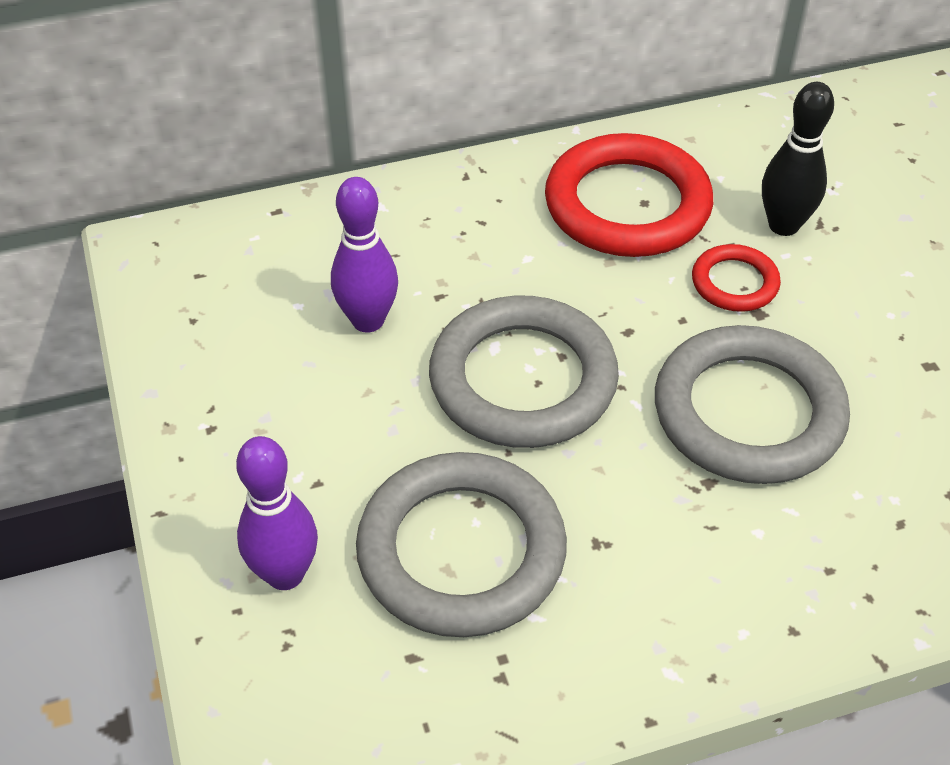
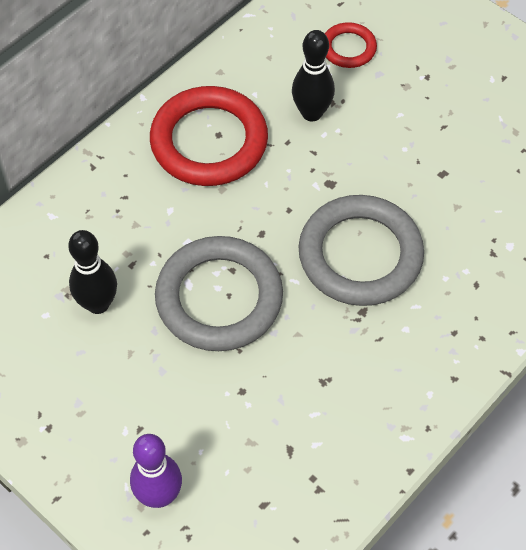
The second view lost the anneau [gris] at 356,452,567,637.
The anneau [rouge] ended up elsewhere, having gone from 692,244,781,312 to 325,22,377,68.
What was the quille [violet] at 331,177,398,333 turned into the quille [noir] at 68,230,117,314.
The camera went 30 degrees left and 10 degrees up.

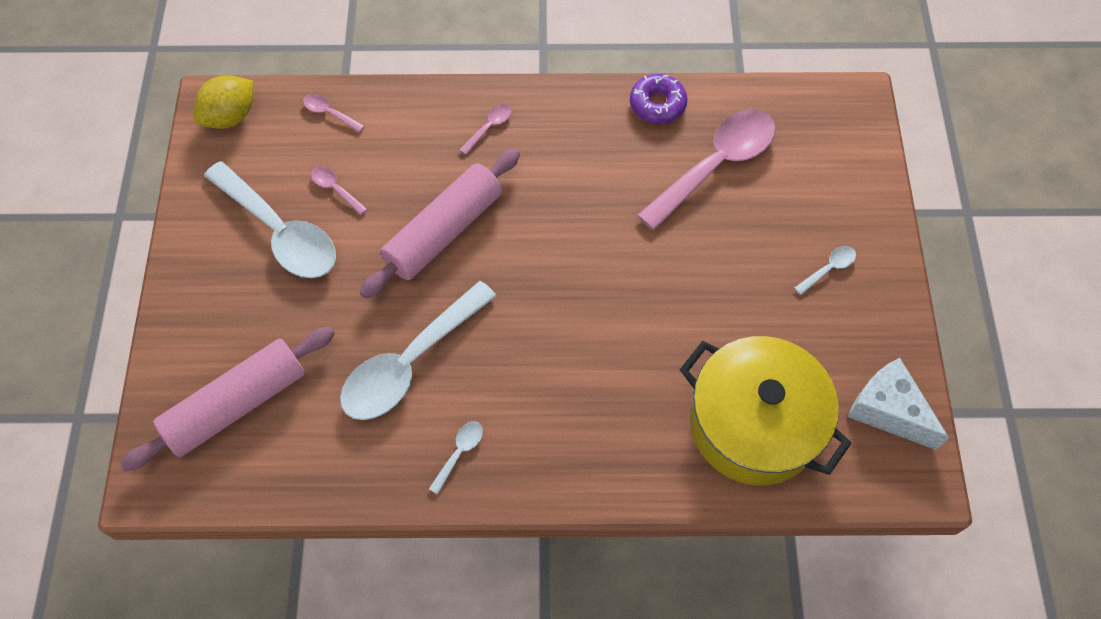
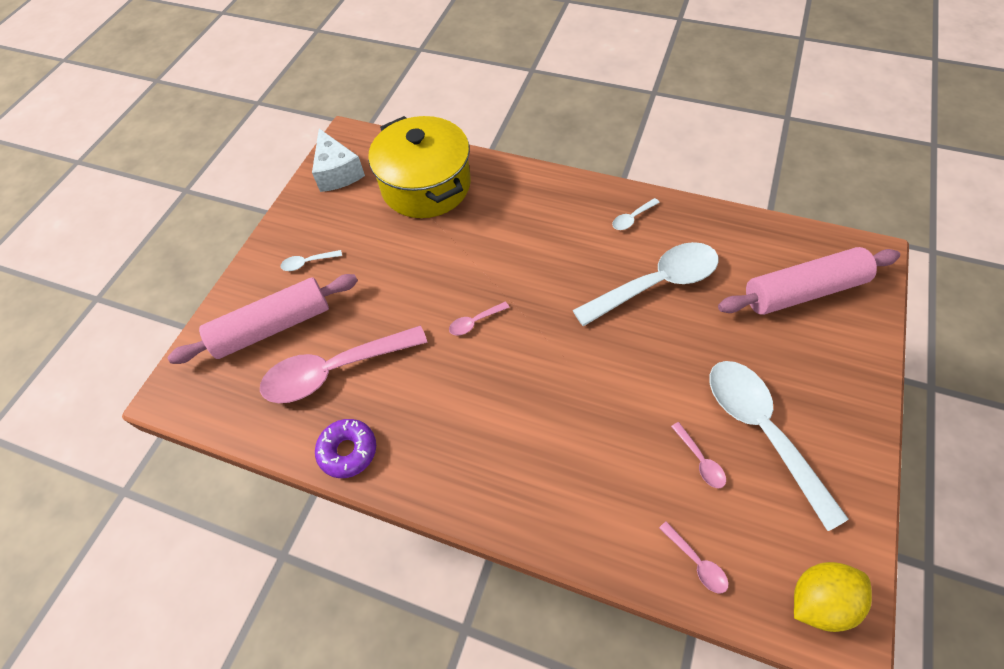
The rouleau à pâtisserie [rose] ended up elsewhere, having gone from 360,149,520,298 to 168,274,358,364.
The cuillère [rose] ended up elsewhere, having gone from 460,104,512,155 to 449,302,510,336.
The camera went 155 degrees left and 5 degrees down.

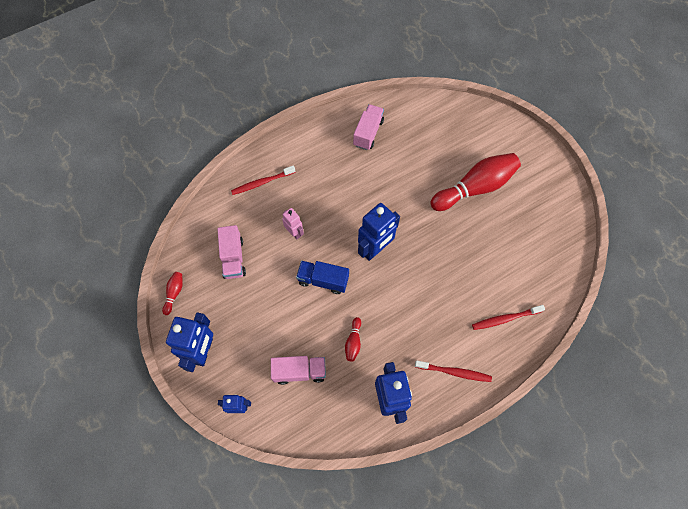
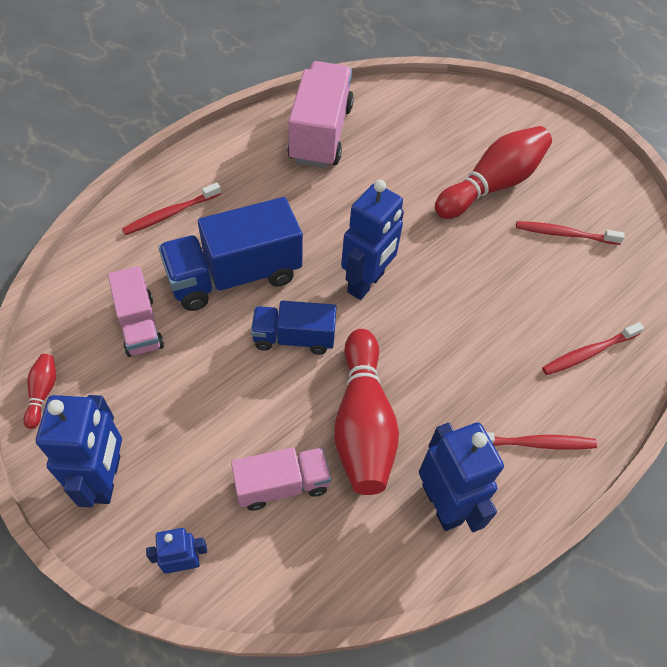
The second view gained the brosse à dents [rouge] at 516,221,625,245.
Where the robot [rose] stood at 282,208,304,239, the camion [bleu] came to stand at 158,197,303,311.
The size of the quille [rouge] at 345,317,361,361 changed by a factor of 2.37.
The size of the camion [rose] at 353,104,384,150 changed by a factor of 1.69.
The camera went 15 degrees left and 10 degrees down.

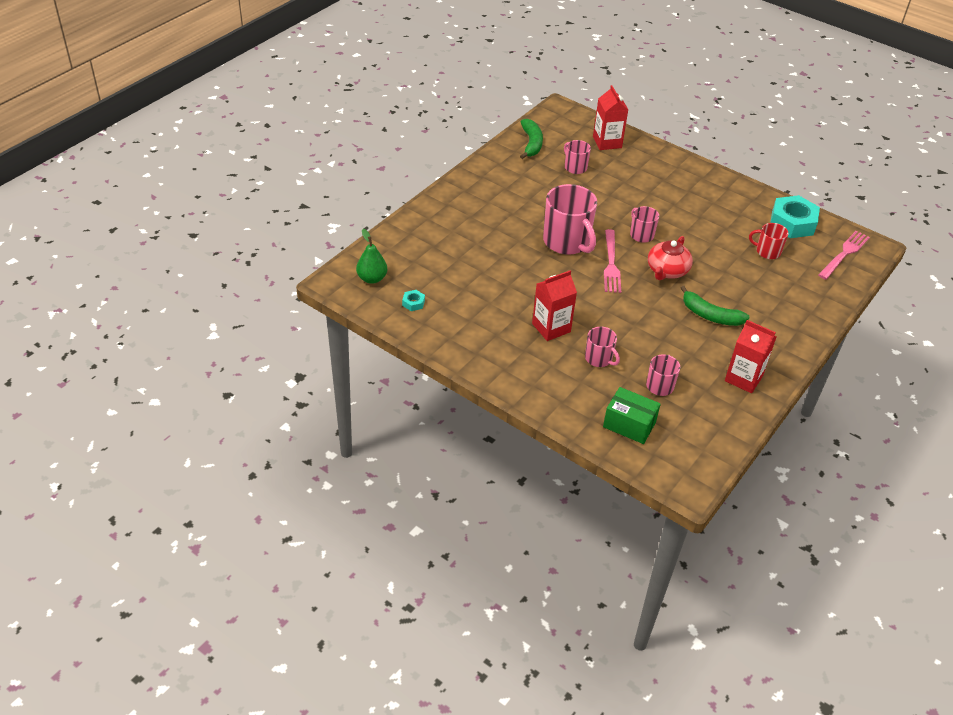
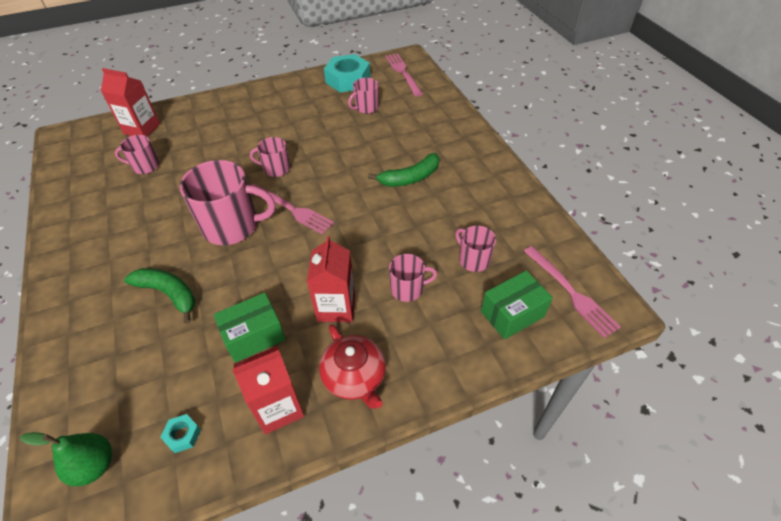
The second view gained the boîte [vert] at 213,292,286,363.
The second view gained the fourchette [rose] at 524,246,621,338.
The banane [vert] ended up elsewhere, having gone from 520,119,543,159 to 124,268,195,324.
The théière [rouge] ended up elsewhere, having gone from 648,236,693,280 to 319,324,386,409.
The brique de lait [rouge] ended up elsewhere, having gone from 725,320,776,393 to 232,346,304,434.
What was the tasse [rouge] at 749,223,788,259 turned into the tasse [rose] at 348,78,379,114.
The camera went 55 degrees left and 5 degrees up.

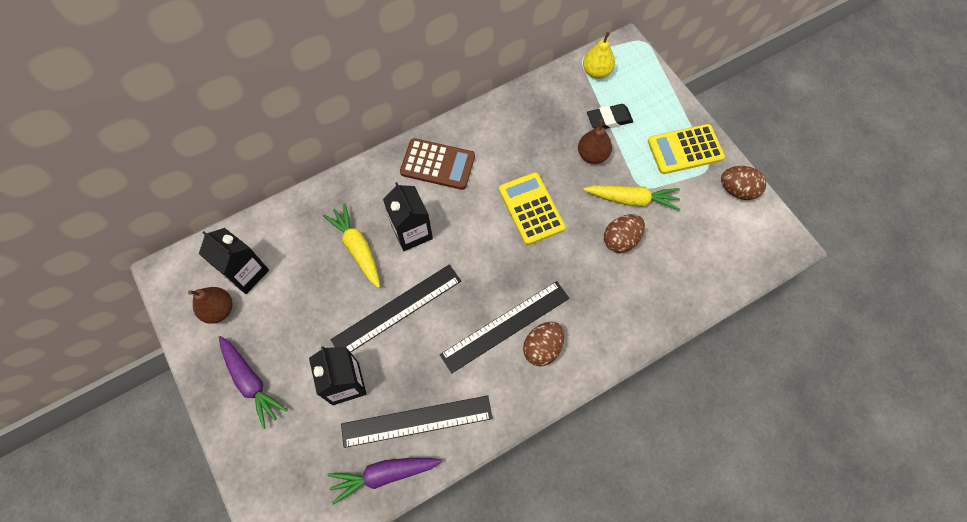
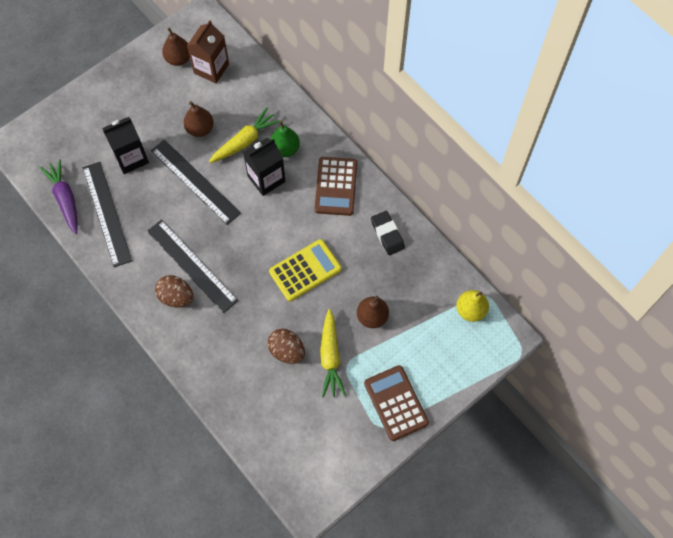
The second view lost the carotte [violet] at 219,336,288,429.
The second view lost the œuf [marron] at 721,166,766,200.
The second view gained the poire [marron] at 184,101,214,137.
The second view gained the poire [vert] at 270,120,300,157.
The gomme [noir] ended up elsewhere, having gone from 587,104,633,129 to 371,211,405,255.
What was the brique de lait [noir] at 199,228,269,294 turned into the brique de lait [marron] at 187,20,229,83.
What was the calculatrice [jaune] at 648,124,725,174 turned into the calculatrice [marron] at 364,365,429,441.
The camera went 80 degrees right and 0 degrees up.

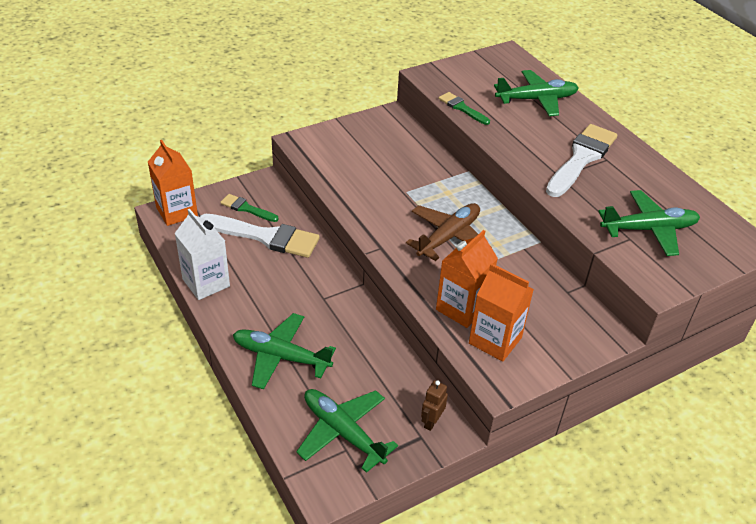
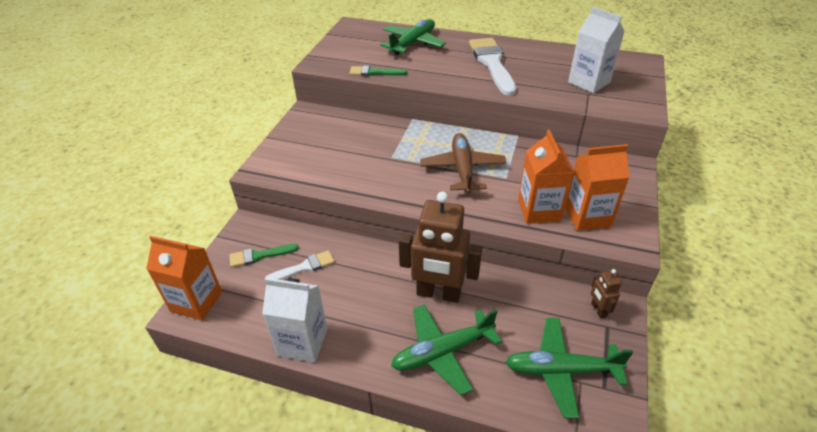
The second view gained the robot [marron] at 399,192,482,303.
Where the avion [vert] stood at 598,190,700,256, the brique de lait [blanc] came to stand at 568,7,625,93.
The size of the pinceau [blanc] at 200,214,320,258 changed by a factor of 0.53.
The camera went 40 degrees left and 0 degrees up.

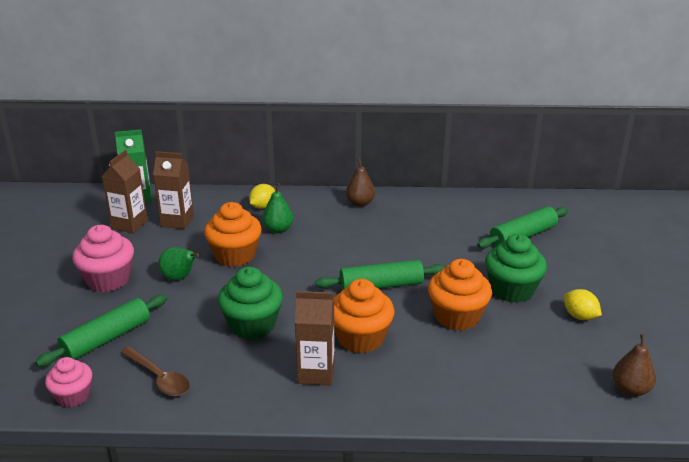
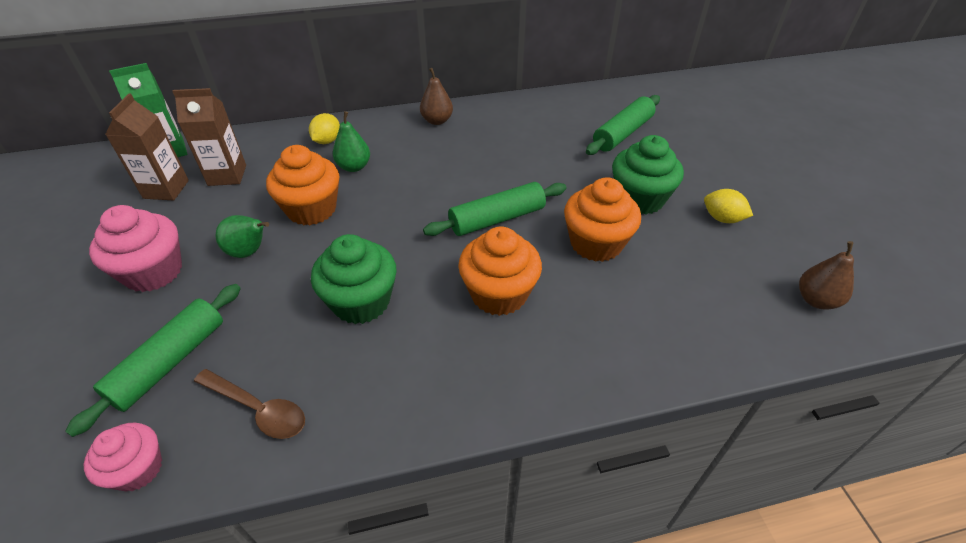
The second view lost the brique de lait [marron] at 295,291,335,385.
The camera went 15 degrees left and 15 degrees up.

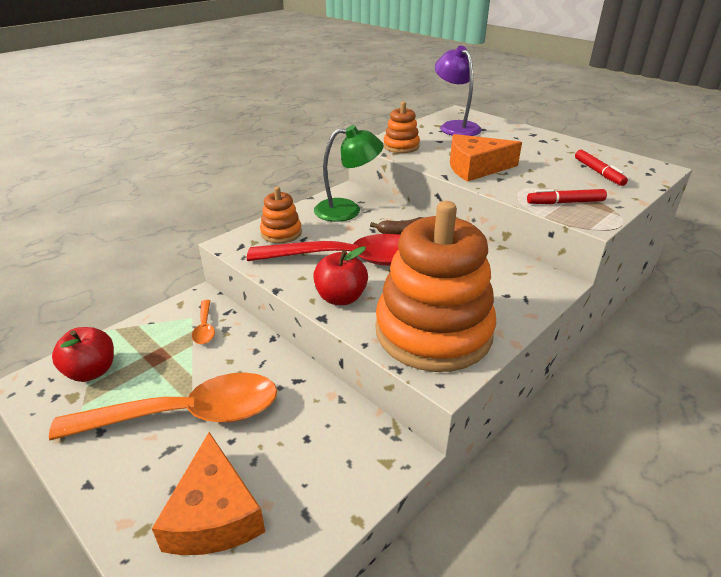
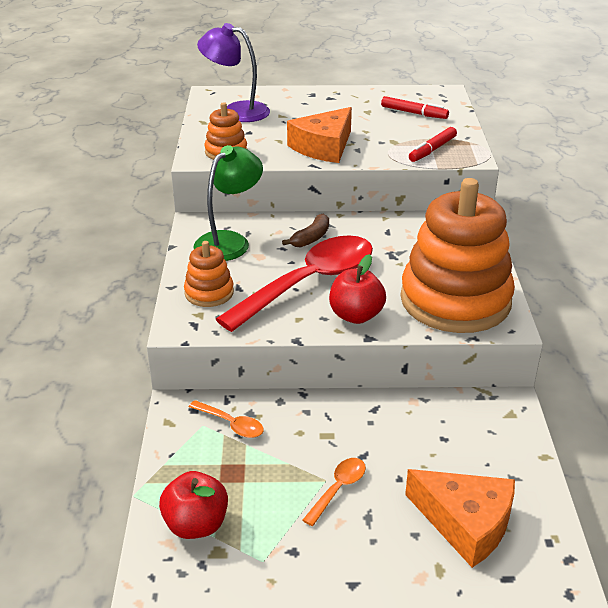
The size of the cuillère [orange] at 49,373,278,441 changed by a factor of 0.41.
The camera went 45 degrees left and 0 degrees up.

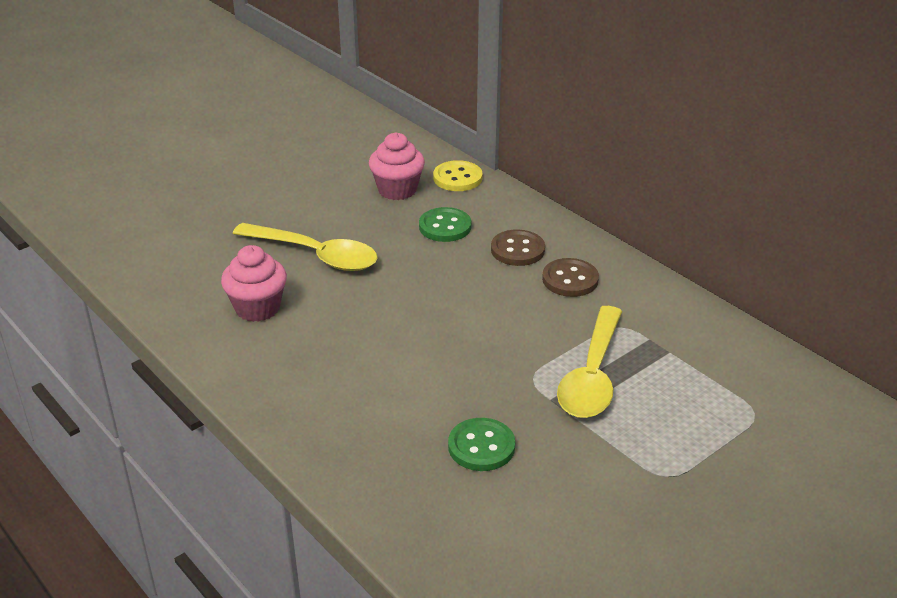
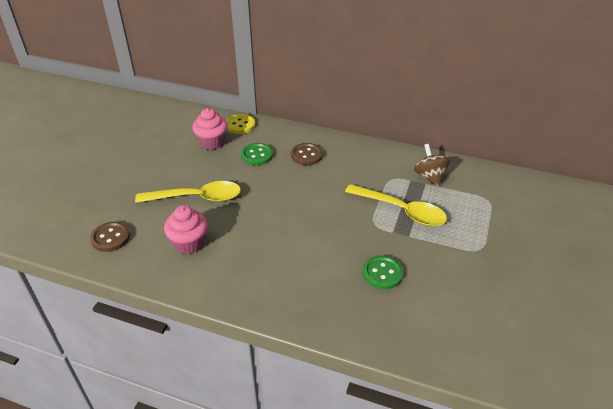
The second view gained the toupie [marron] at 414,144,450,187.
The bouton [marron] ended up elsewhere, having gone from 542,258,599,297 to 90,222,130,252.
The cuillère [jaune] at 557,306,622,418 ended up facing another way, 45 degrees counterclockwise from before.
The camera went 30 degrees left and 5 degrees up.

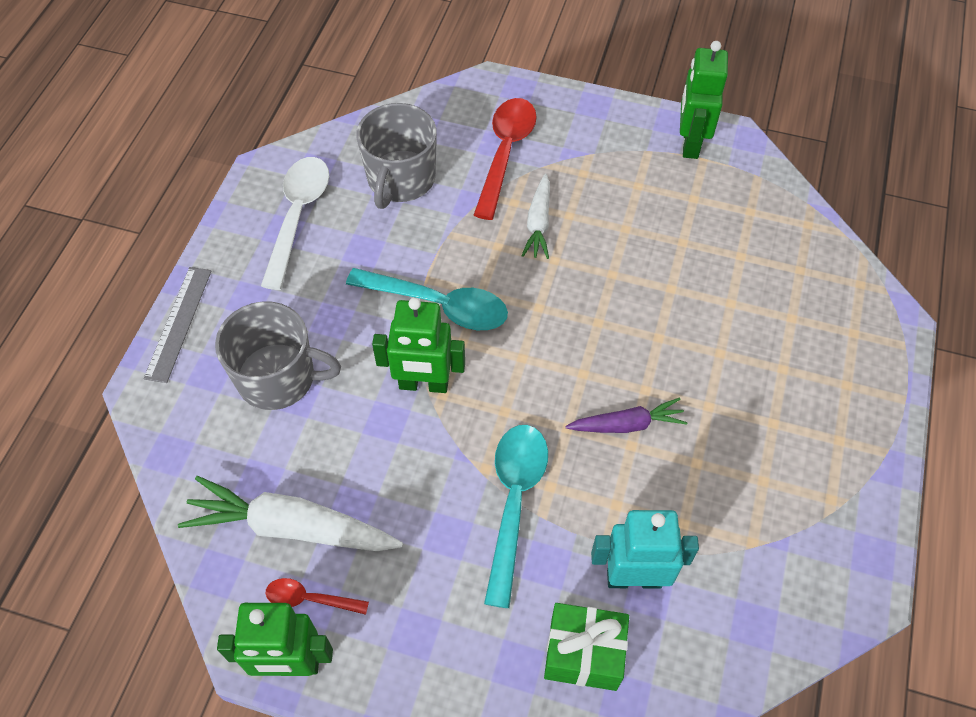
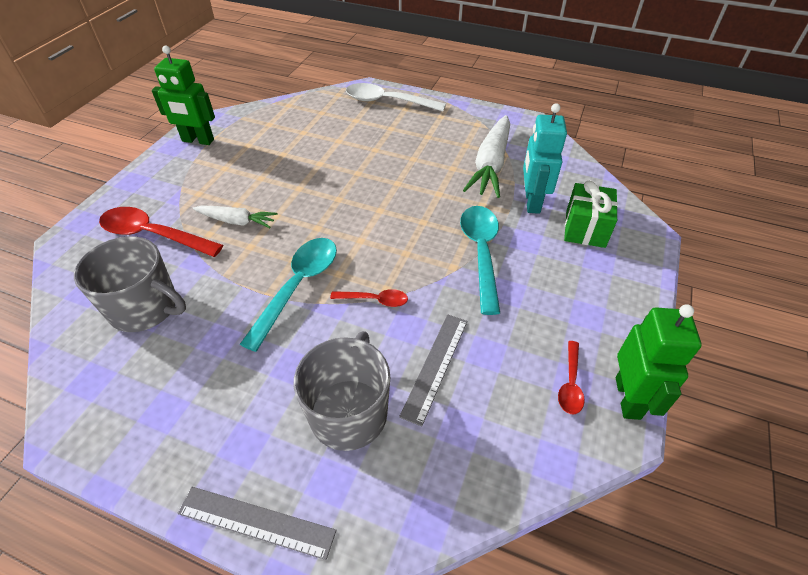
The second view lost the carotte [violet] at 565,398,688,433.
The second view gained the règle [gris] at 399,314,467,426.
The carotte [blanc] ended up elsewhere, having gone from 178,476,403,551 to 463,115,510,198.
The cuillère [blanc] ended up elsewhere, having gone from 261,157,329,290 to 346,83,446,111.
Where the robot [vert] stood at 372,297,465,393, the cuillère [rouge] came to stand at 330,289,408,307.
The cuillère [turquoise] at 484,425,548,608 ended up facing another way, 75 degrees clockwise from before.
The camera went 85 degrees left and 10 degrees down.

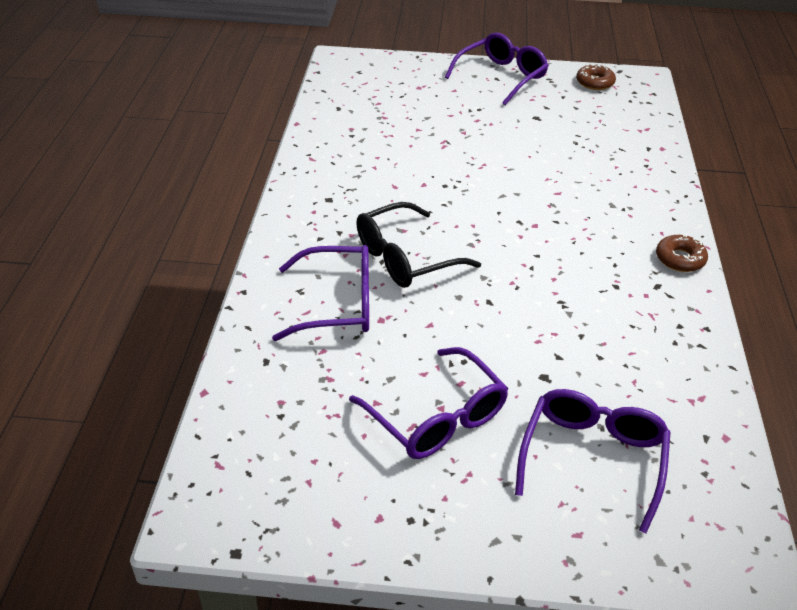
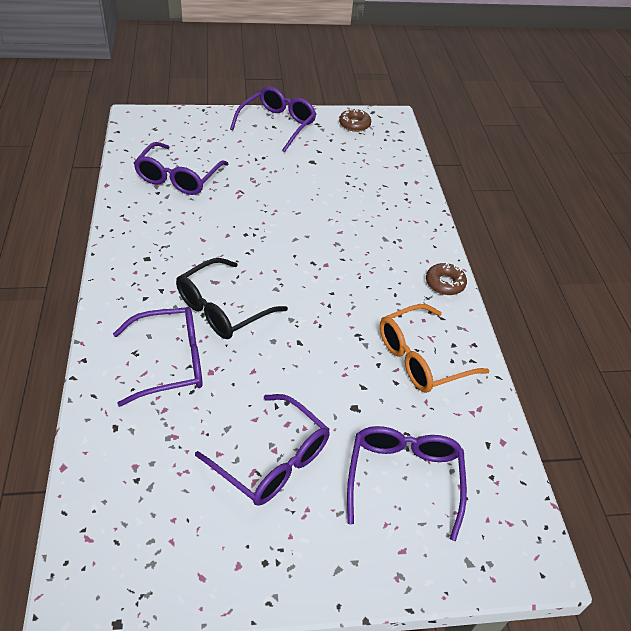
The second view gained the lunettes [violet] at 134,142,228,195.
The second view gained the lunettes [orange] at 380,304,490,393.
The camera went 15 degrees left and 5 degrees up.

